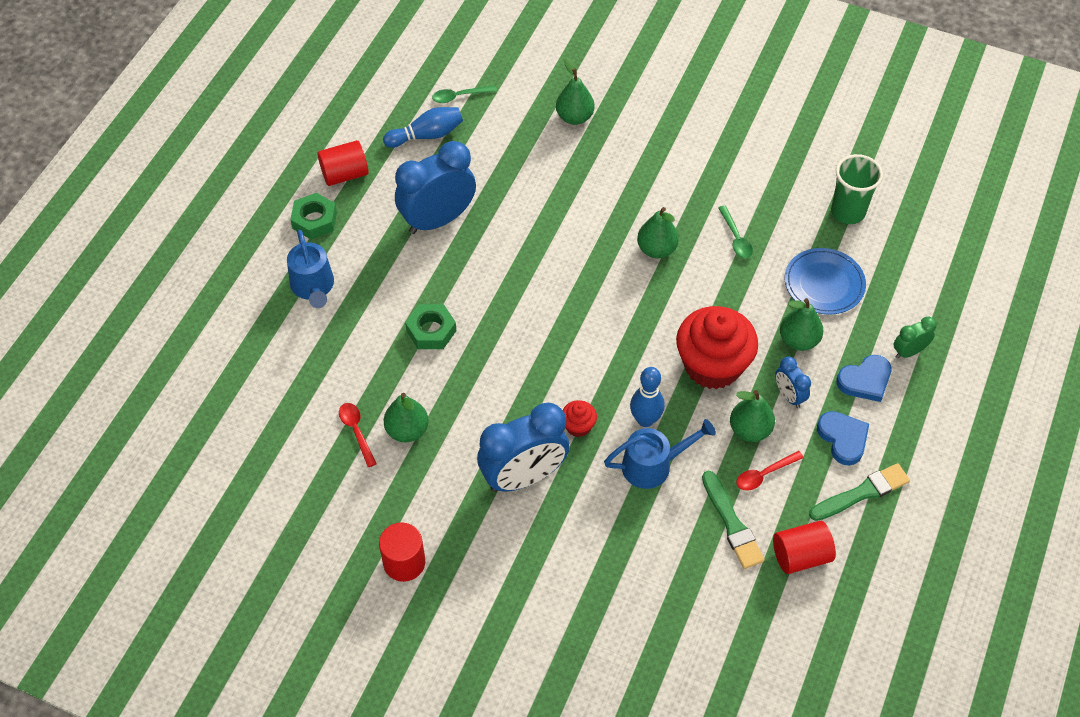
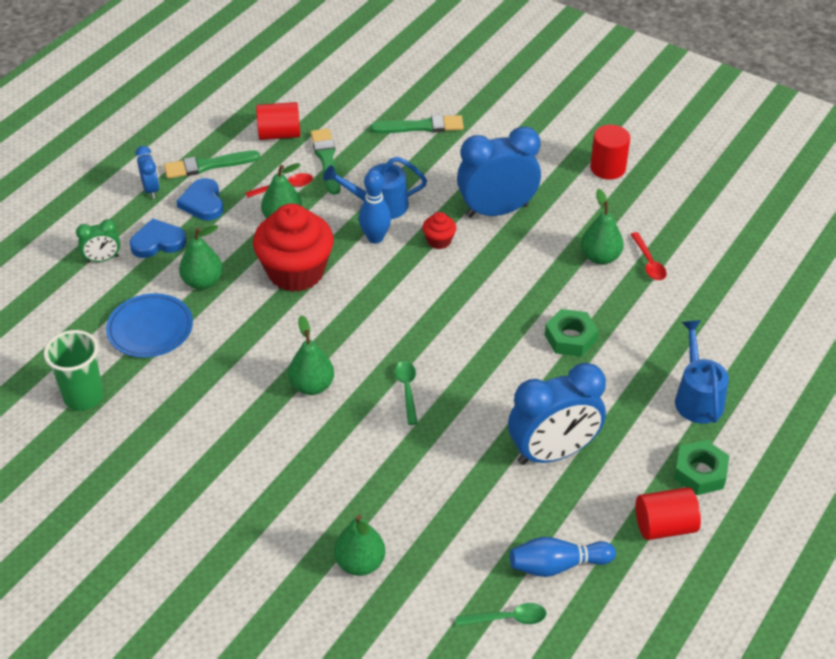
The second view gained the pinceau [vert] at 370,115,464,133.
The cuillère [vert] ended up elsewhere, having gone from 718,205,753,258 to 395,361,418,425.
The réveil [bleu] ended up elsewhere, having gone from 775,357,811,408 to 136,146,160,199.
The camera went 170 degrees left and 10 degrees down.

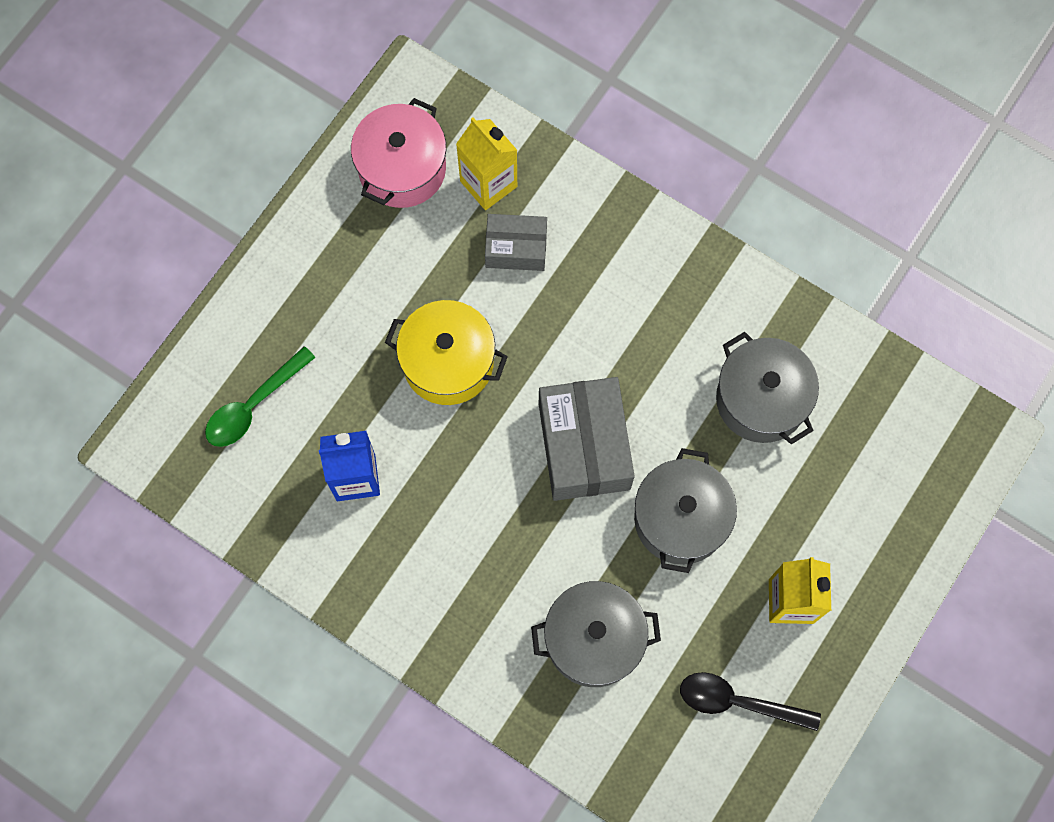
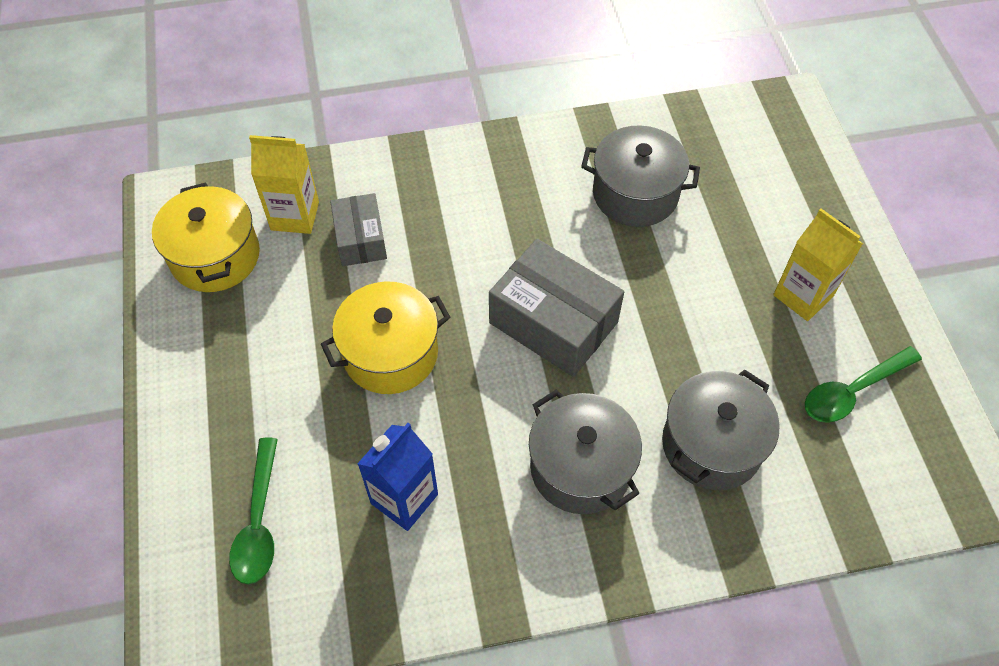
The marmite [gris] ended up elsewhere, having gone from 634,448,737,573 to 529,390,642,514.
What was the marmite [rose] at 351,98,446,208 turned into the marmite [jaune] at 152,182,260,292.
What was the cuillère [noir] at 680,672,821,731 turned into the cuillère [vert] at 805,346,922,423.
The boîte [gris] at 485,214,547,271 ended up facing another way, 60 degrees counterclockwise from before.
The camera went 45 degrees left and 15 degrees down.

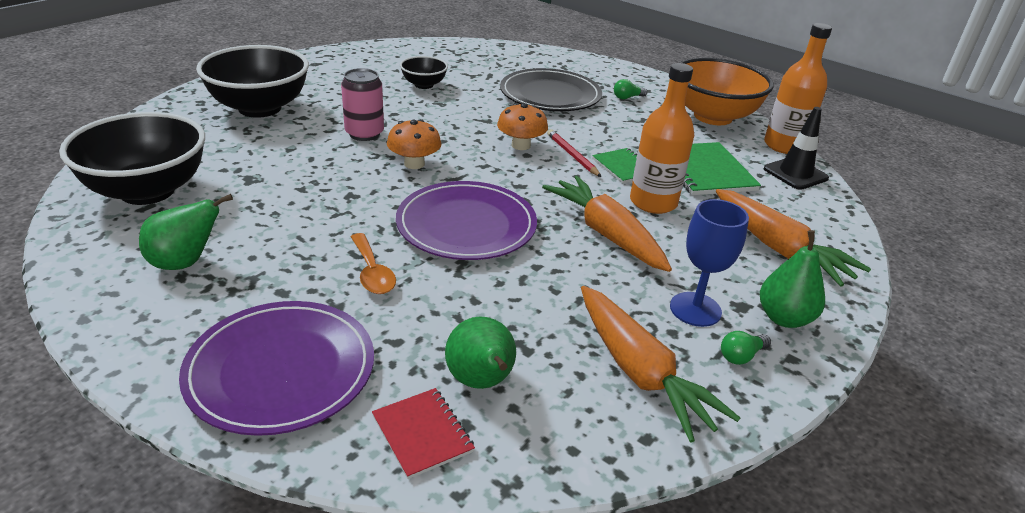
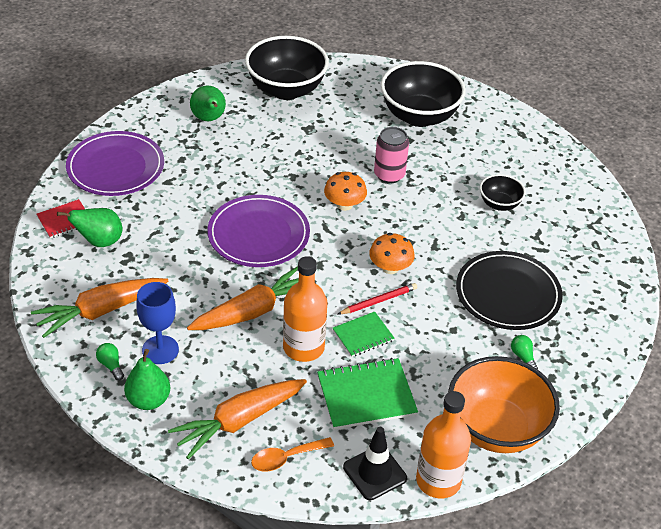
The cuillère [orange] ended up elsewhere, having gone from 351,233,396,294 to 251,437,334,471.
The camera went 90 degrees right and 10 degrees up.

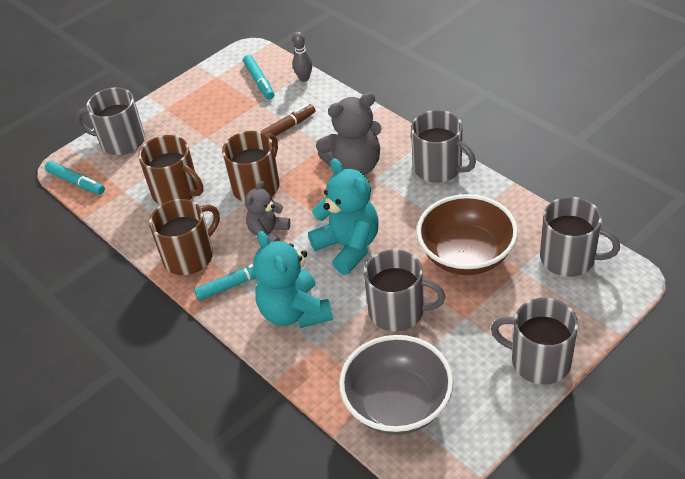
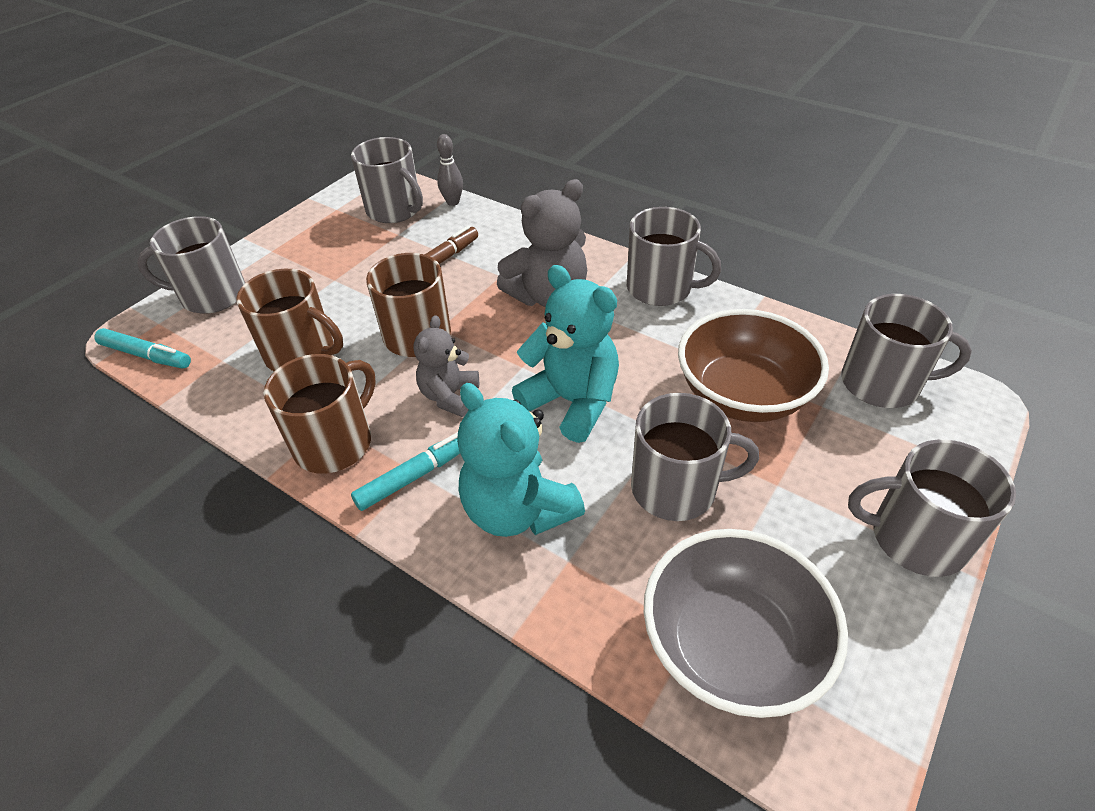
Where the feutre [turquoise] stood at 243,55,274,100, the tasse [gris] came to stand at 351,137,423,223.
The camera went 15 degrees left and 0 degrees up.

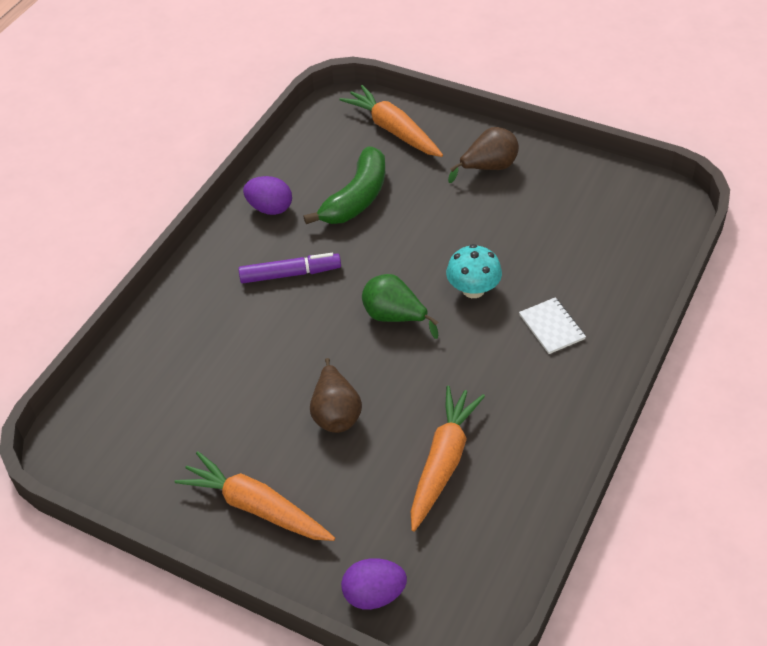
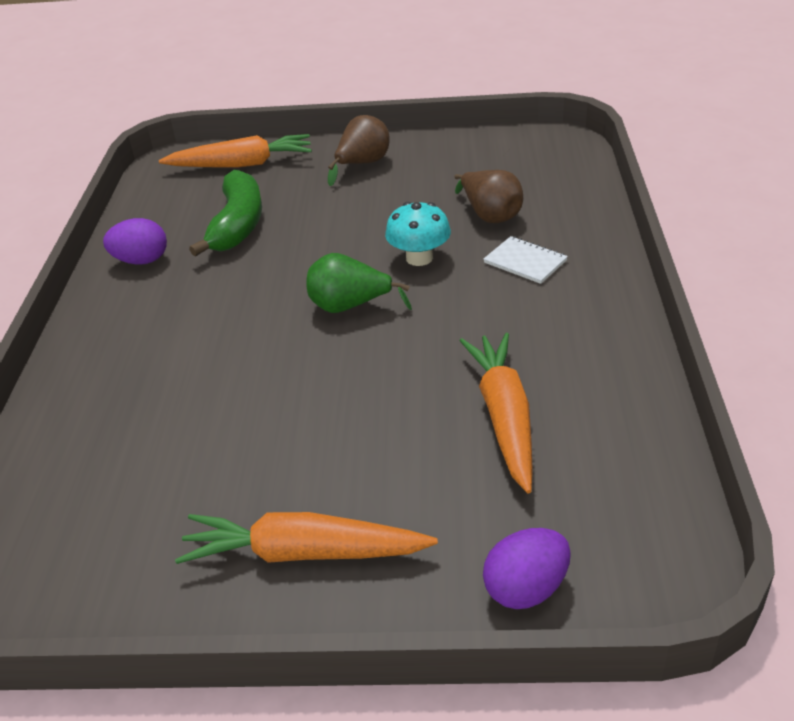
The second view lost the feutre [violet] at 238,253,341,283.
The poire [marron] ended up elsewhere, having gone from 310,358,362,433 to 455,170,523,223.
The carotte [orange] at 339,85,443,157 ended up facing another way, 150 degrees clockwise from before.
The camera went 25 degrees left and 10 degrees down.

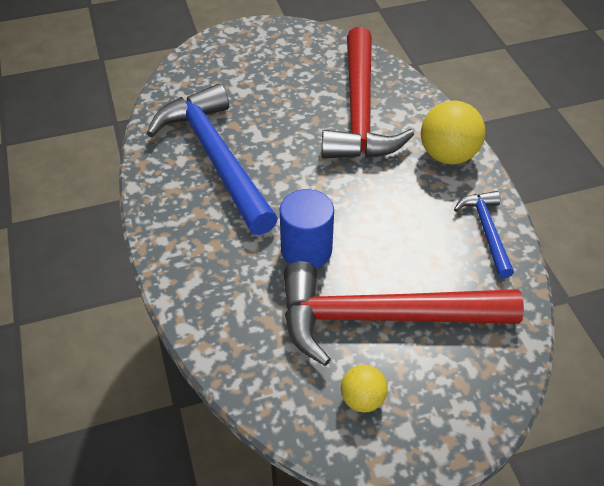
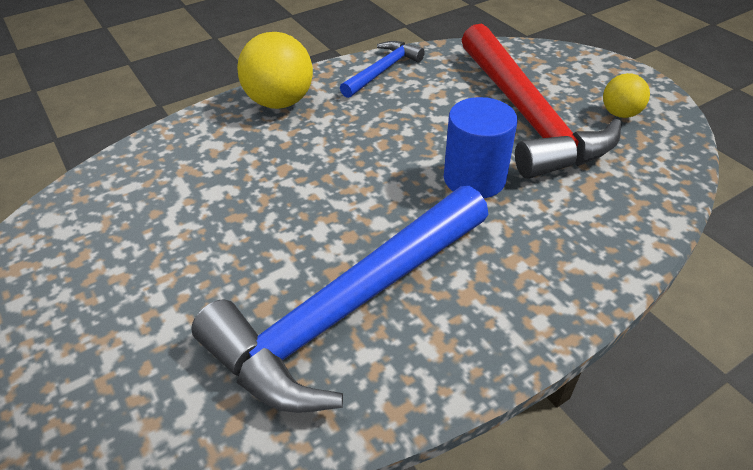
The second view lost the marteau [rouge] at 321,27,414,159.
The marteau [bleu] at 454,191,514,278 ended up facing another way, 150 degrees clockwise from before.
The camera went 105 degrees left and 5 degrees down.

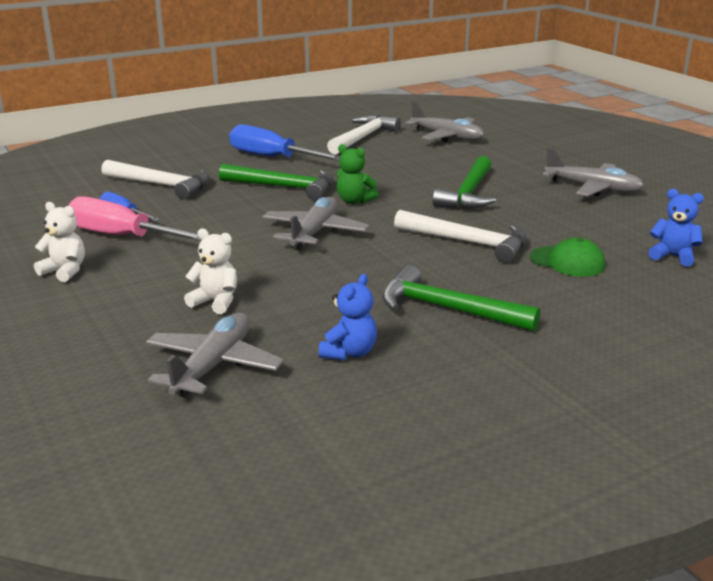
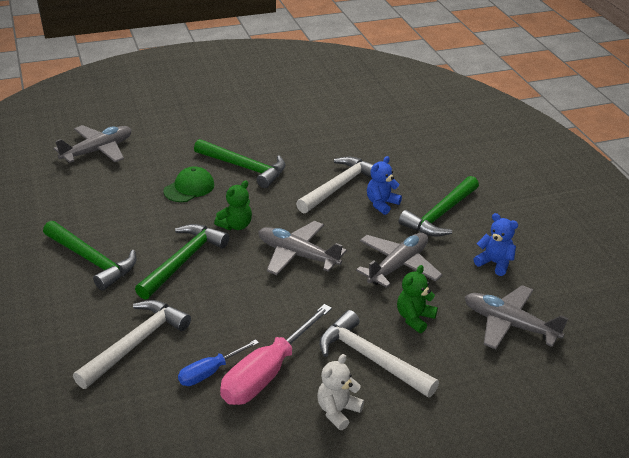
The marteau [blanc] ended up elsewhere, having gone from 327,115,401,154 to 319,310,439,397.
The casquette [vert] ended up elsewhere, having gone from 530,237,605,277 to 164,166,214,202.
The avion [gris] ended up elsewhere, having gone from 543,148,644,196 to 356,233,443,288.
The ours en peluche [bleu] ended up elsewhere, having gone from 648,189,704,266 to 367,156,402,215.
Where the tournevis [bleu] stood at 229,124,340,161, the marteau [vert] came to stand at 43,221,137,291.
What was the ours en peluche [blanc] at 184,228,237,314 turned into the ours en peluche [vert] at 397,265,438,333.
The camera went 80 degrees left and 10 degrees up.

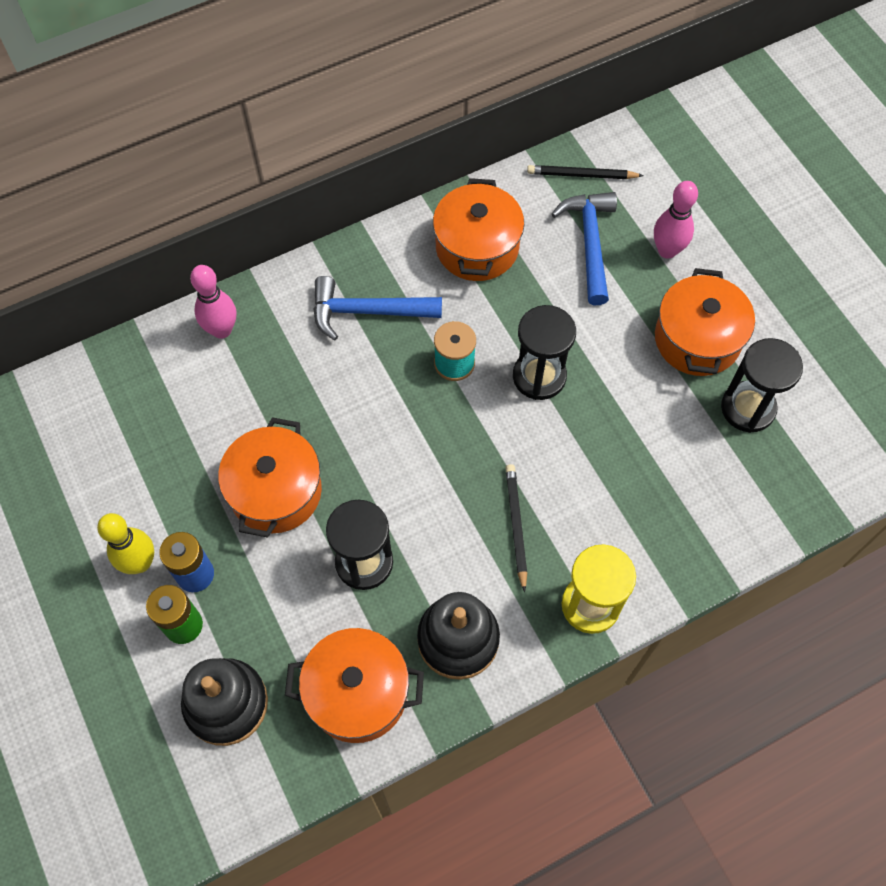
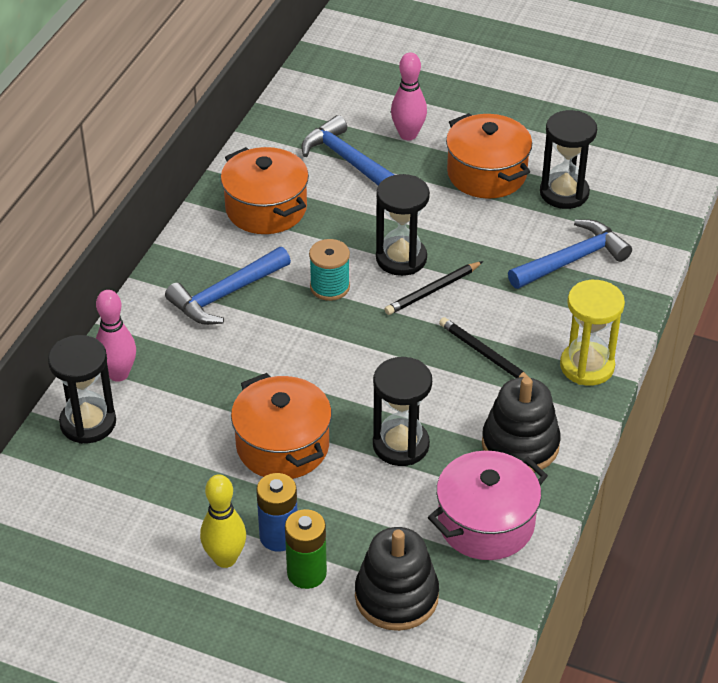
The second view gained the sablier [noir] at 48,335,116,444.
The second view gained the marteau [bleu] at 508,219,632,289.
The crayon [noir] ended up elsewhere, having gone from 527,165,644,179 to 385,261,483,315.
What was the marmite [orange] at 285,628,424,743 turned into the marmite [rose] at 428,451,548,560.
The camera went 40 degrees left and 20 degrees down.

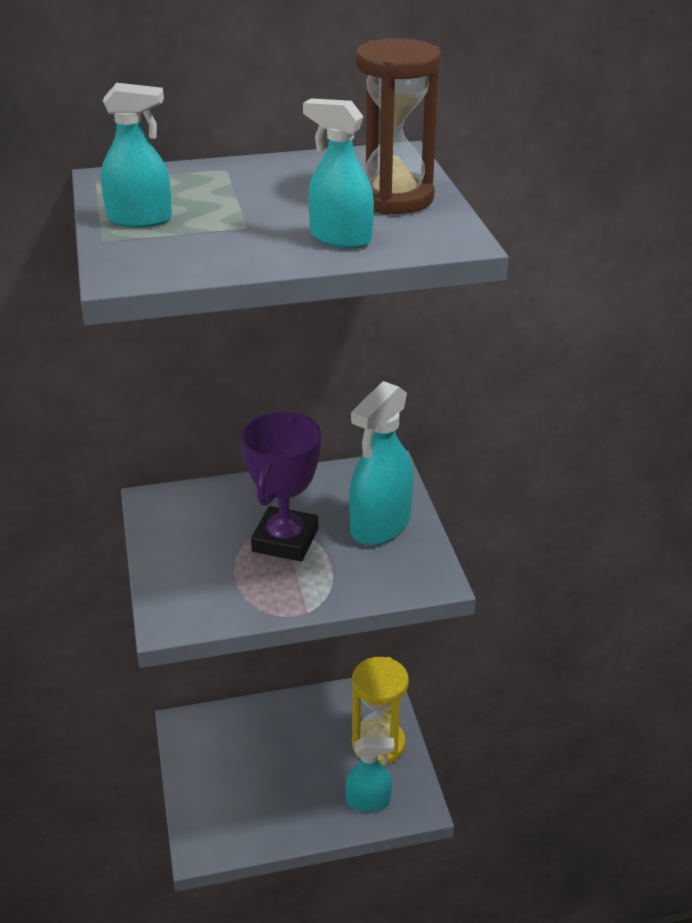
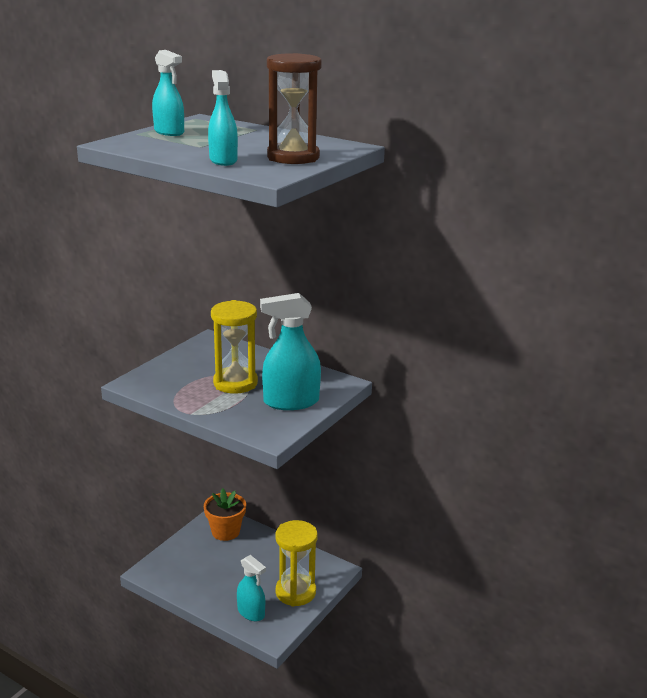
The second view gained the pot de fleurs [orange] at 204,488,246,541.
Where the trophée [violet] stood at 241,412,321,562, the sablier [jaune] came to stand at 211,300,258,394.
The camera went 45 degrees right and 10 degrees down.

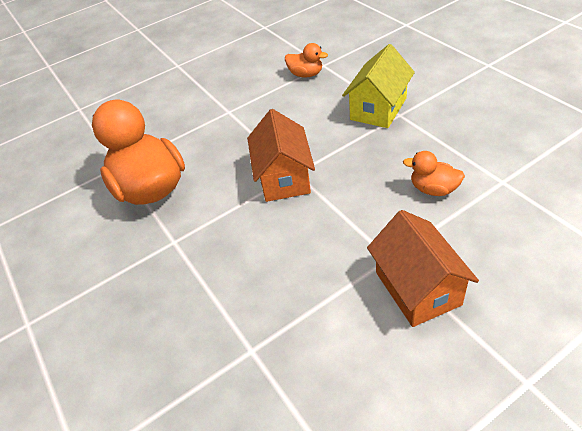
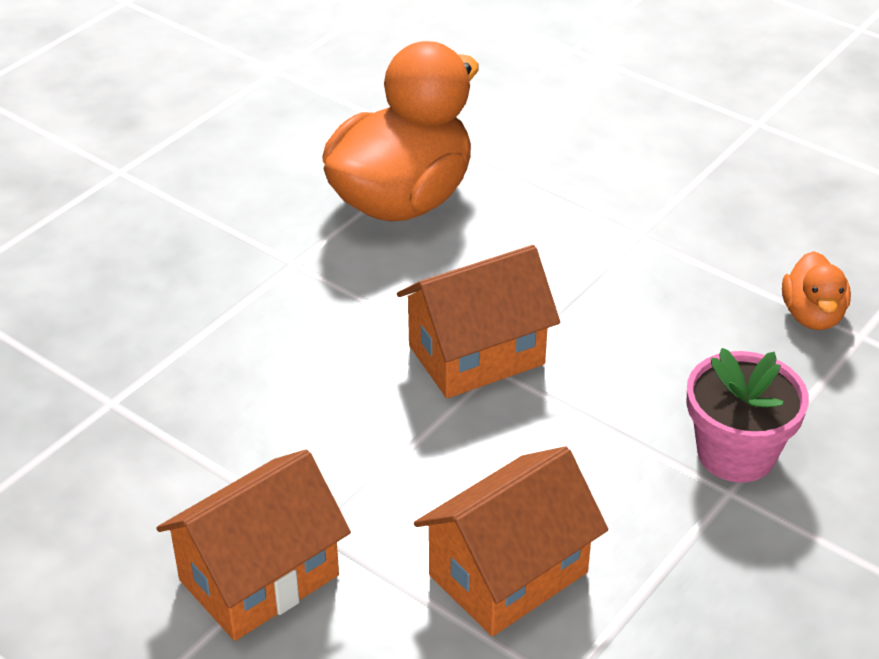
Where the maison [jaune] stood at 342,44,415,128, the pot de fleurs [rose] came to stand at 687,348,809,482.
Where the canard [orange] stood at 403,151,465,196, the maison [orange] came to stand at 414,446,608,636.
The camera went 65 degrees right and 5 degrees down.

